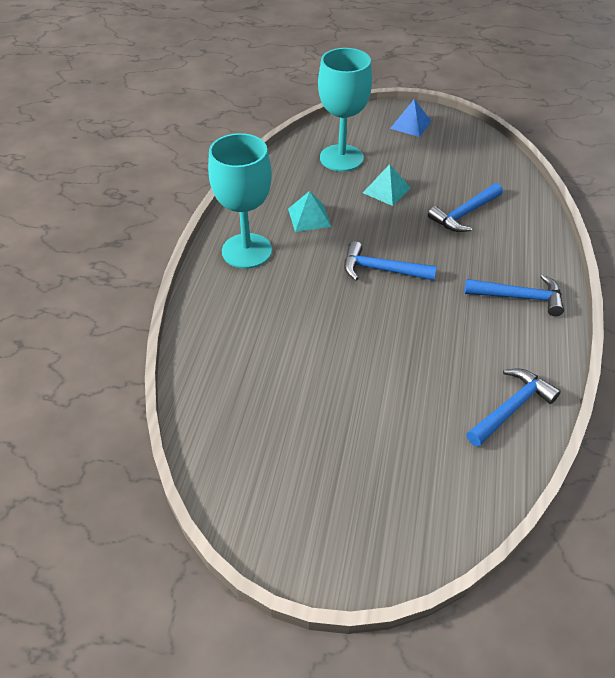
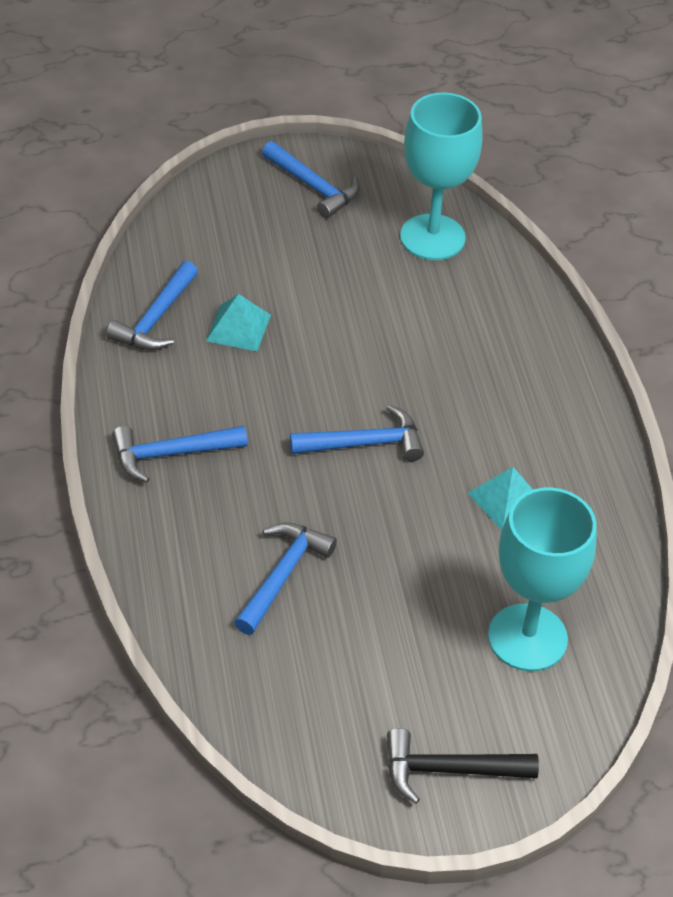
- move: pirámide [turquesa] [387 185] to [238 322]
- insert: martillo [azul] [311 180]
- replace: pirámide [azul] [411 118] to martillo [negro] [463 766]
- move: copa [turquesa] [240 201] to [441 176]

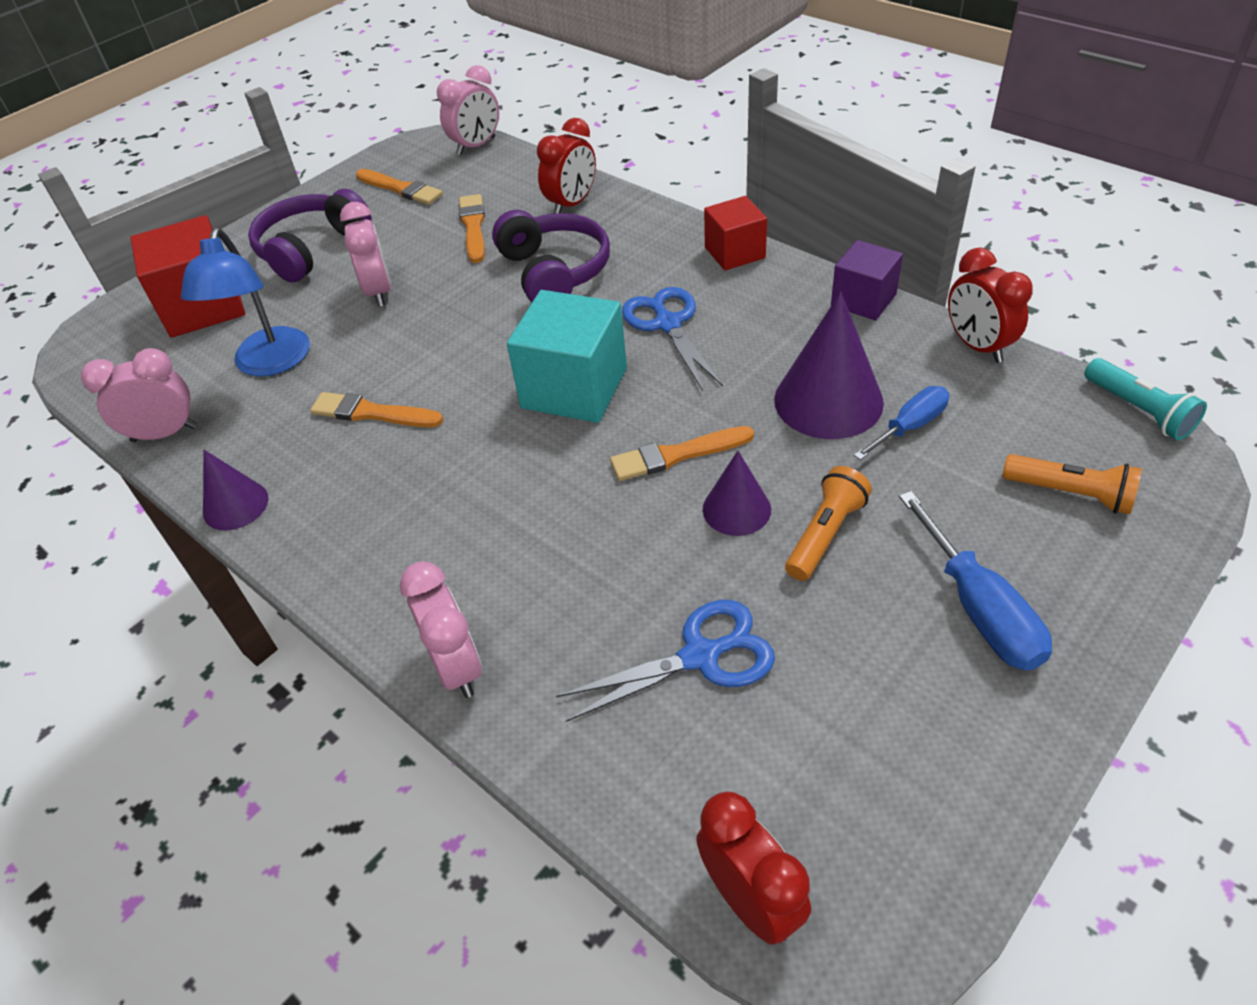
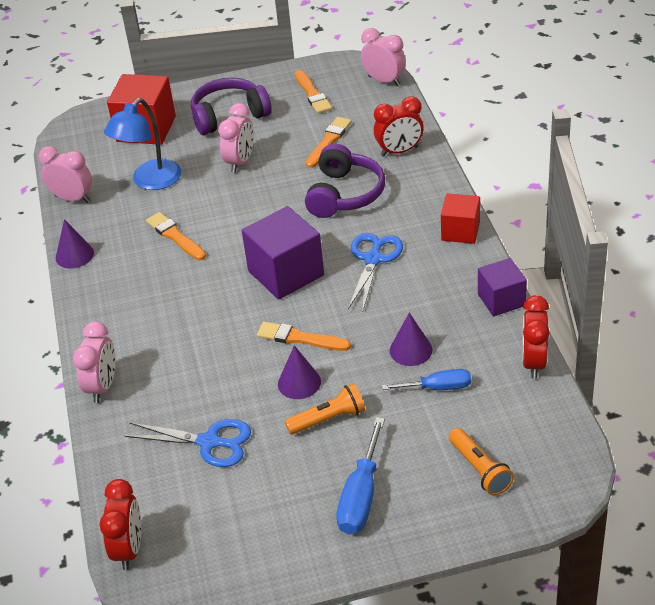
- recolor: cubo [turquesa] [567 356] to cubo [morado] [283 253]
- rotate: despertador [rosa] [468 110] = [383 57] 135 degrees counterclockwise
- resize: cono [morado] [829 365] = [411 339] x0.58
- delete: lámpara de mano [turquesa] [1145 399]

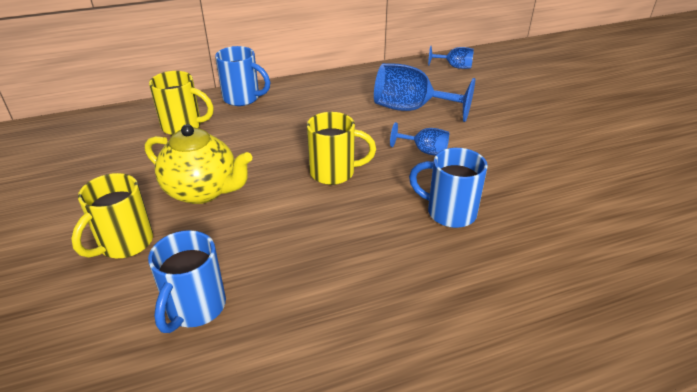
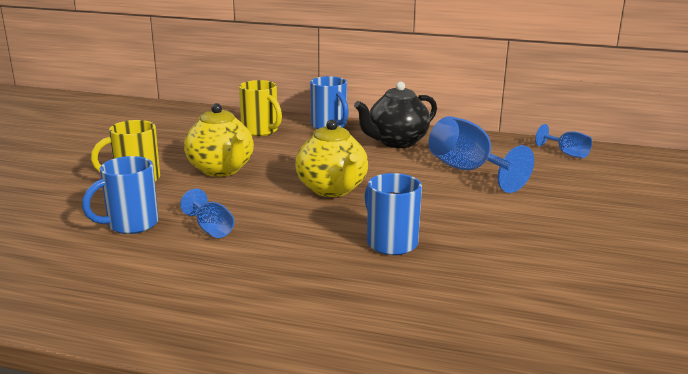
- move: copa [azul] [419 139] to [207 213]
- replace: taza [amarillo] [341 148] to tetera [amarillo] [331 158]
- insert: tetera [negro] [395 115]

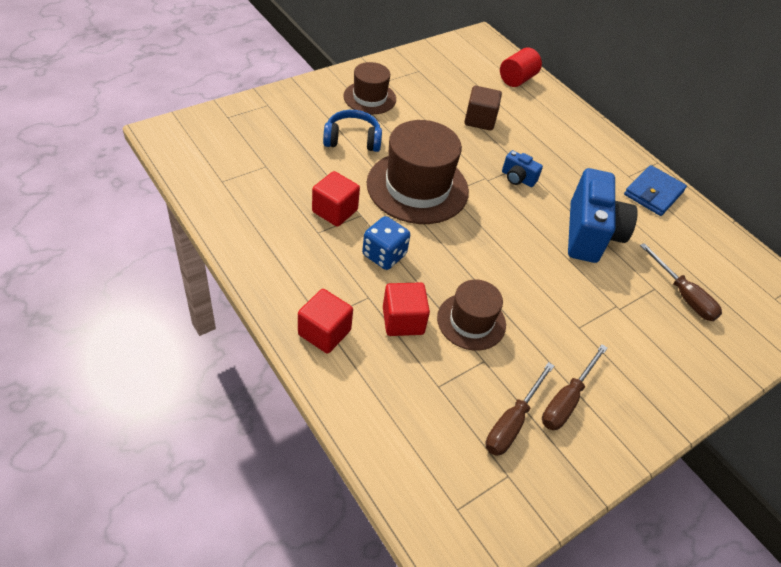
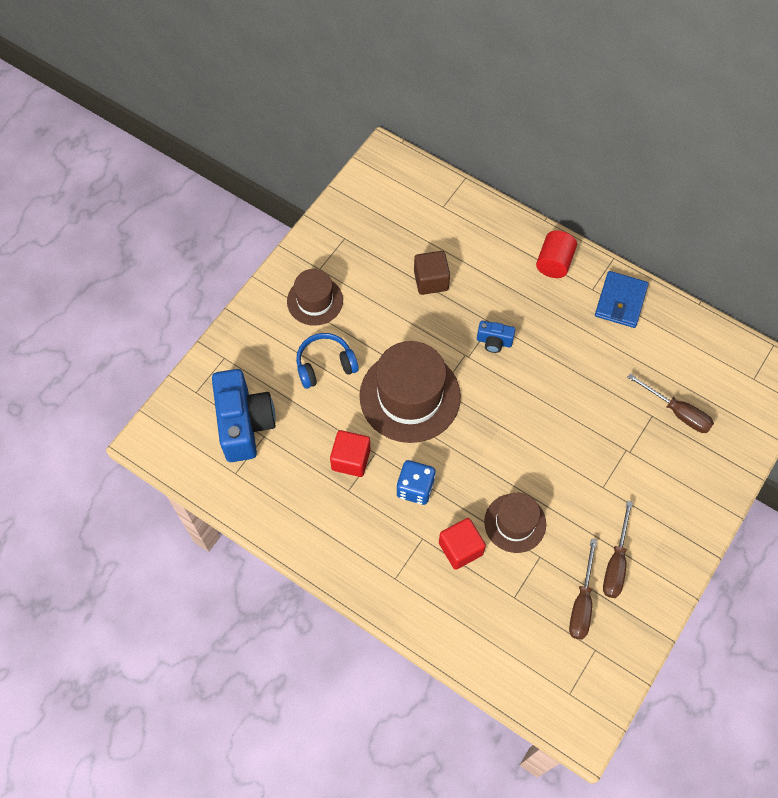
- move: cámara [azul] [603 215] to [244 415]
- move: cilindro [rojo] [521 67] to [556 254]
- delete: cubo [rojo] [325 321]

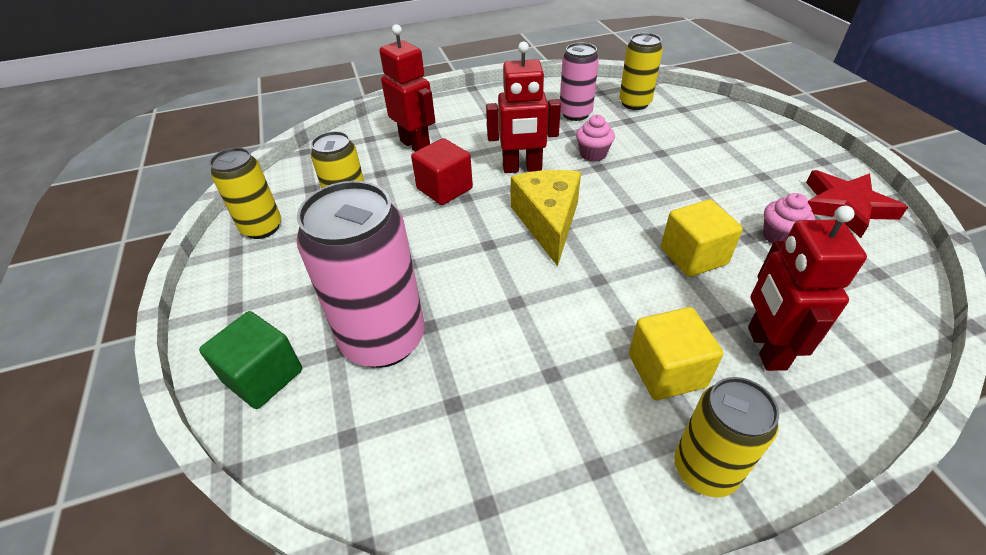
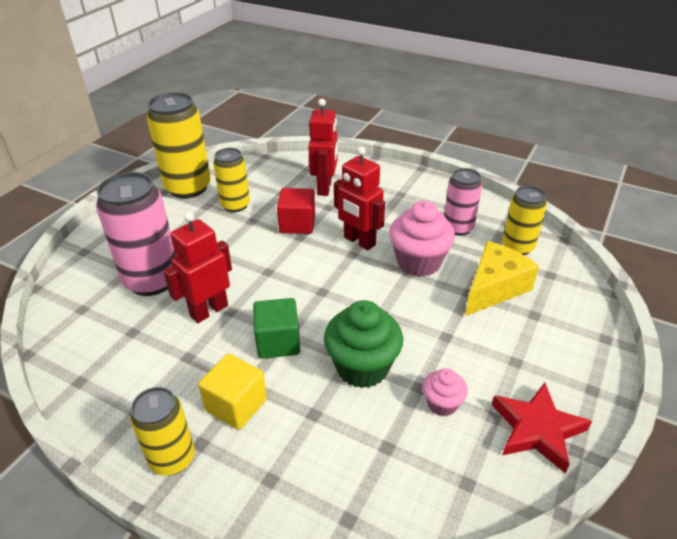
- resize: lata [amarillo] [245 193] = [179 145] x1.65
- move: robot [rojo] [807 288] to [197 267]
- move: cubo [verde] [250 360] to [276 328]
- replace: cubo [amarillo] [702 238] to magdalena [verde] [363 344]
- resize: magdalena [rosa] [595 138] = [422 238] x1.85
- move: queso [amarillo] [546 218] to [502 278]

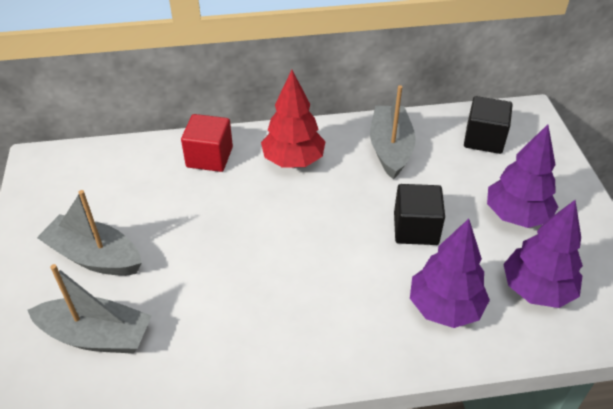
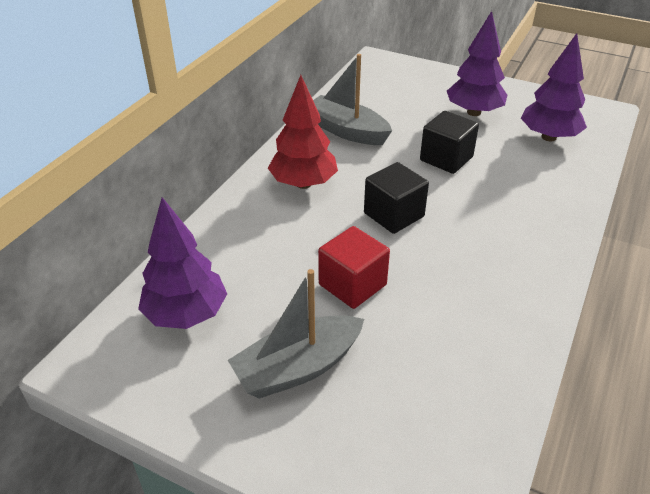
- move: árbol [morado] [450 273] to [182 263]
- move: cubo [rojo] [207 143] to [354 267]
- move: cubo [negro] [488 125] to [396 198]
- delete: barco [gris] [89 309]

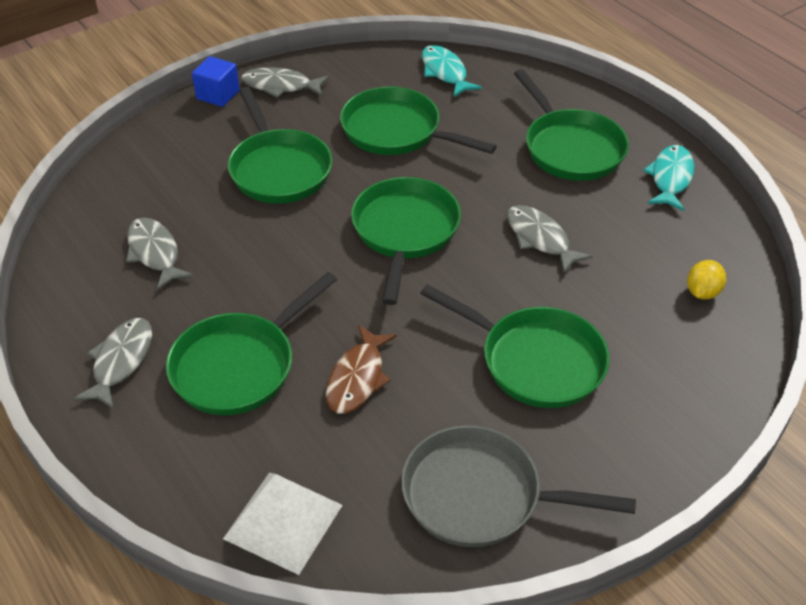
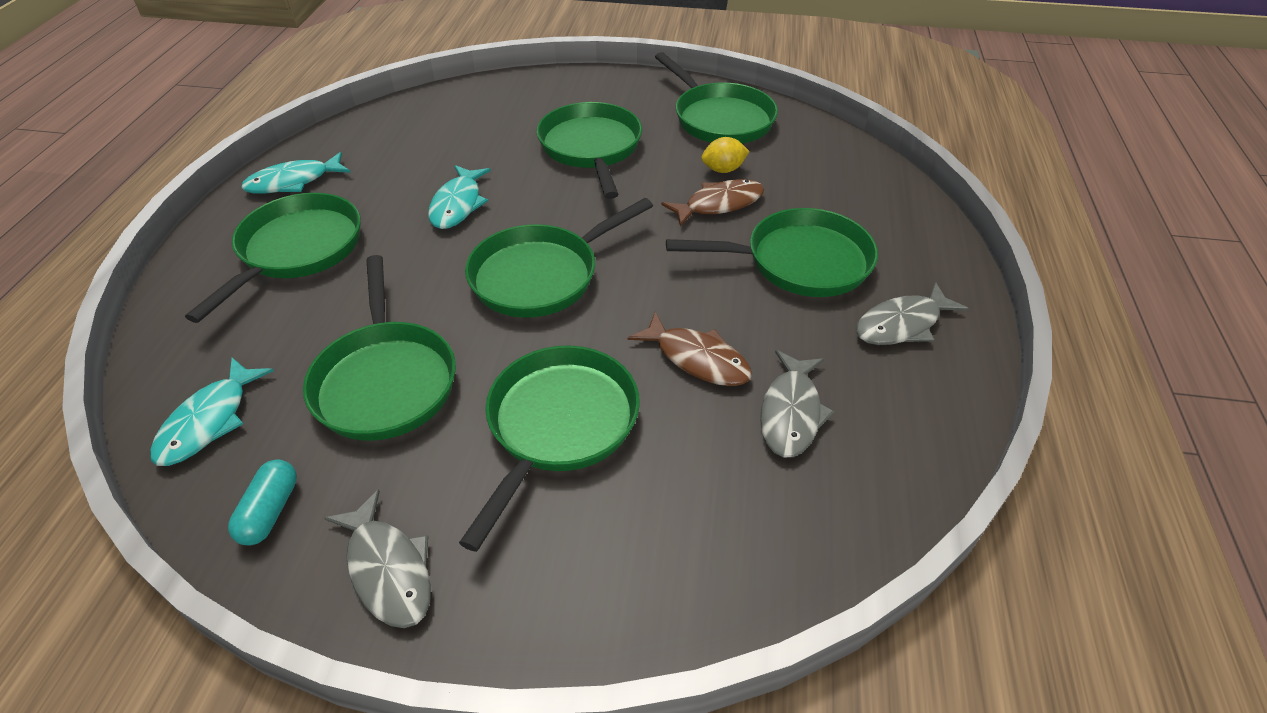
- insert: cápsula [turquesa] [262 502]
- recolor: pez [gris] [550 239] to pez [turquesa] [459 197]
- insert: pez [marrón] [690 349]
- recolor: sartén [gris] [518 486] to sartén [verde] [716 97]
- move: limón [amarillo] [706 280] to [725 155]
- delete: cubo [azul] [216 81]
- delete: pirámide [blanco] [283 524]

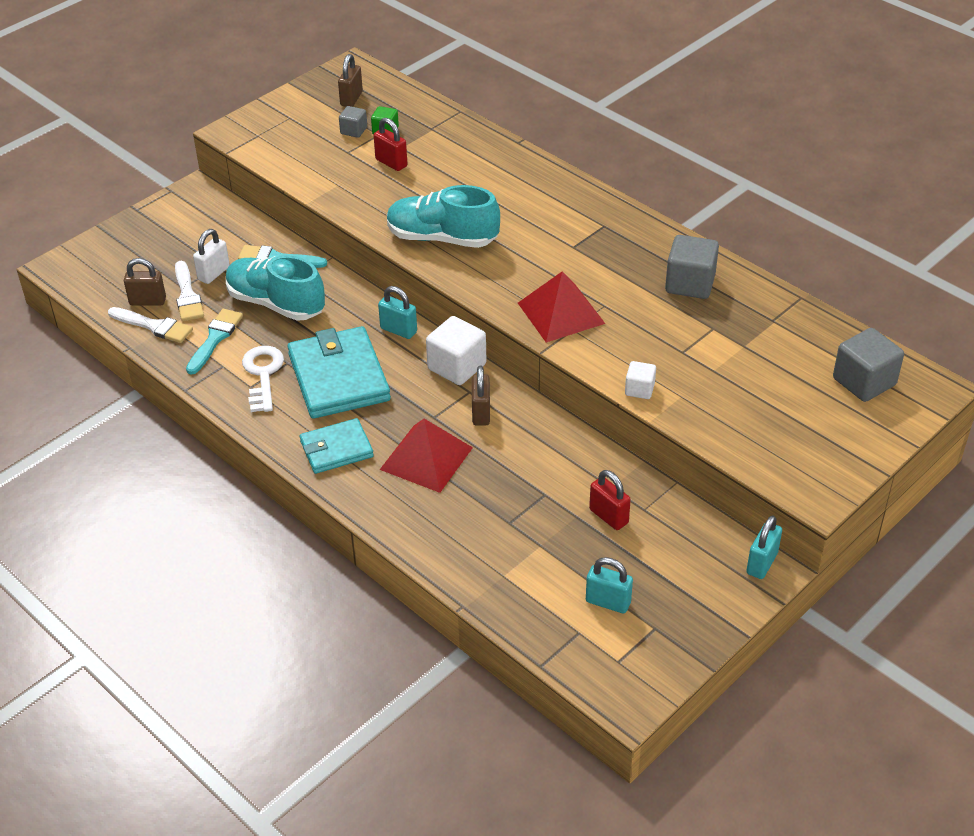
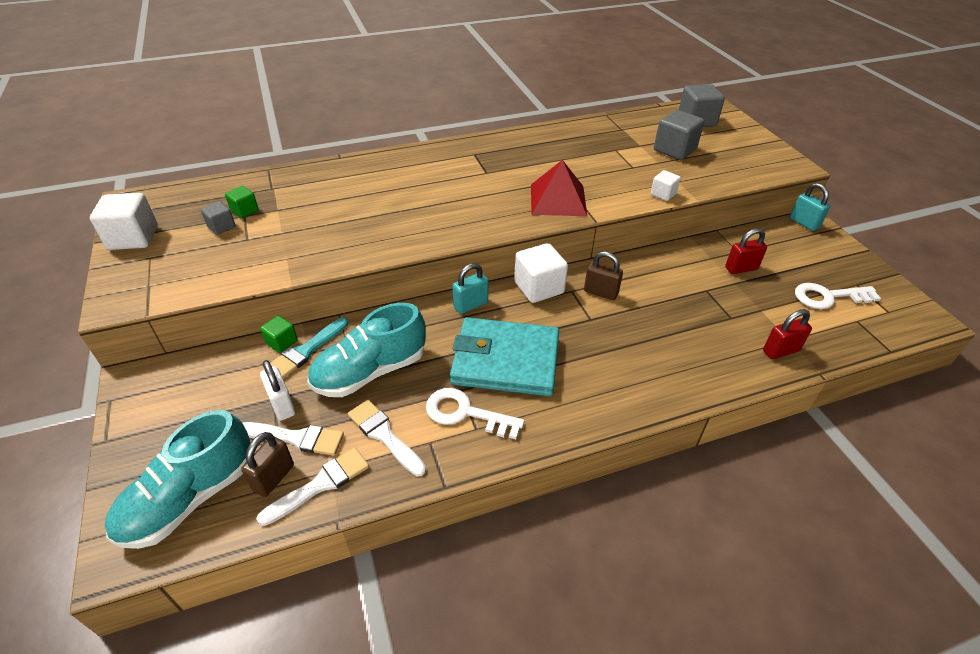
- insert: cubo [blanco] [124 221]
- move: zapato [turquesa] [443 216] to [178 479]
- insert: cubo [verde] [279 334]
- recolor: pincel [turquesa] [214 342] to pincel [blanco] [387 438]
- move: cubo [gris] [692 267] to [679 135]
- move: candado [rojo] [390 144] to [787 334]
- replace: candado [turquesa] [609 585] to llave [blanco] [838 296]
- delete: cartera [turquesa] [337 446]
- delete: candado [marrón] [350 80]
- delete: pirámide [rojo] [426 456]

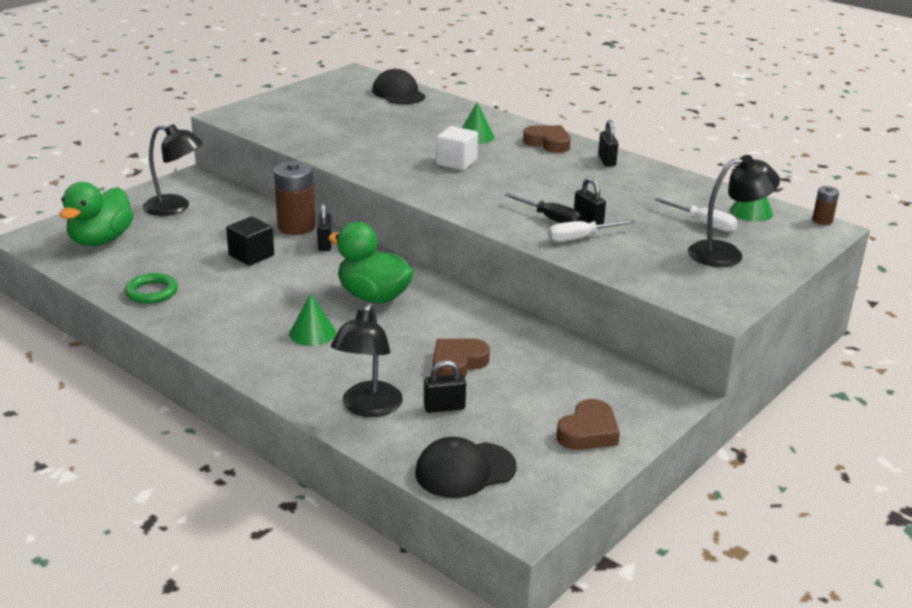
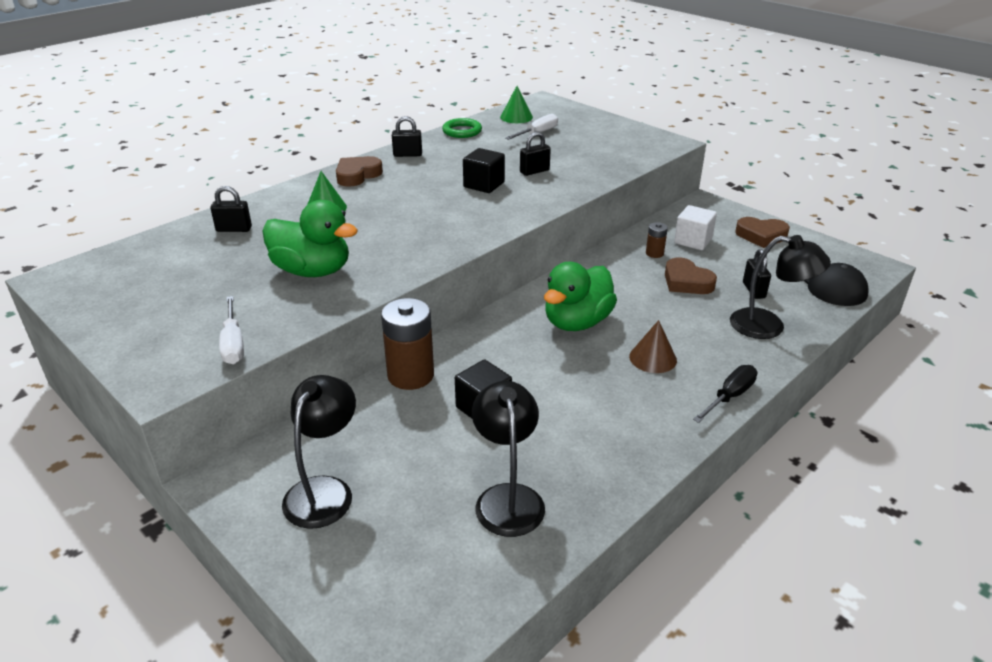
- move: candado [negro] [324 227] to [231 209]
- move: destornillador [blanco] [591 230] to [231 330]
- move: pato [verde] [97 214] to [310 238]
- move: anillo [verde] [151 288] to [462 128]
- insert: cubo [negro] [484 170]
- move: lámpara [negro] [734 211] to [508 459]
- recolor: cono [verde] [312 319] to cono [marrón] [653 346]
- move: pila [marrón] [825 205] to [657 240]
- move: cubo [blanco] [457 148] to [695 227]
- move: destornillador [negro] [543 208] to [725 394]
- rotate: corazón [marrón] [588 424] = [762 232] 150 degrees clockwise
- delete: gorra [negro] [399 86]

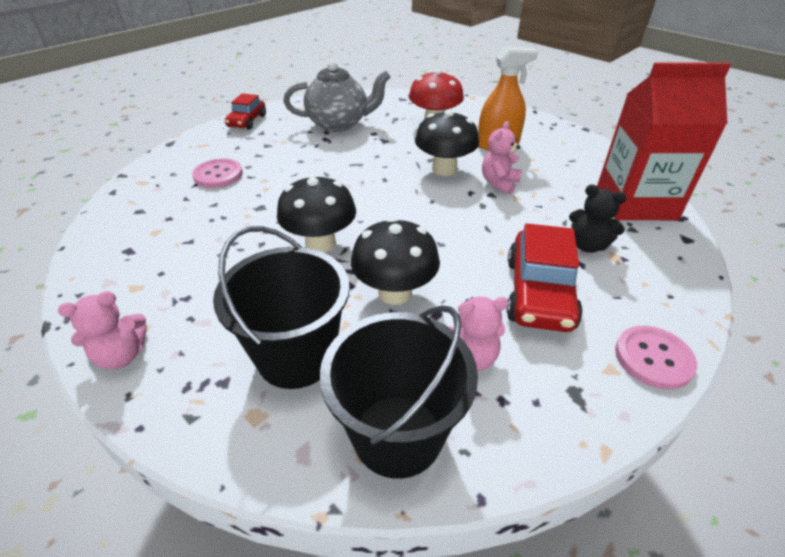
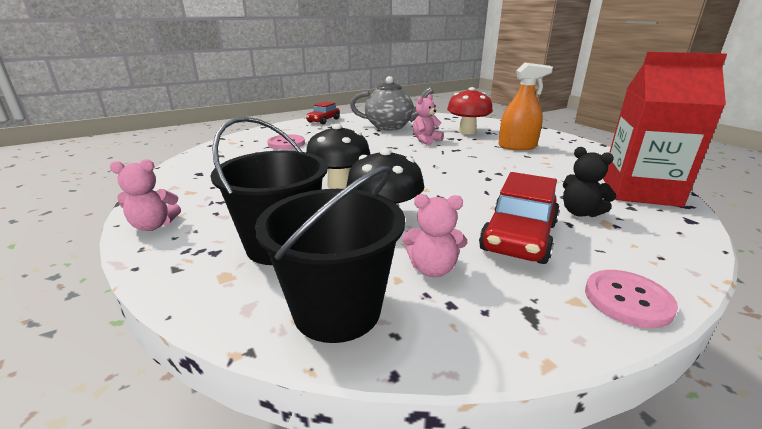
- move: osito [rosa] [502 158] to [428 119]
- delete: seta [negro] [447 143]

